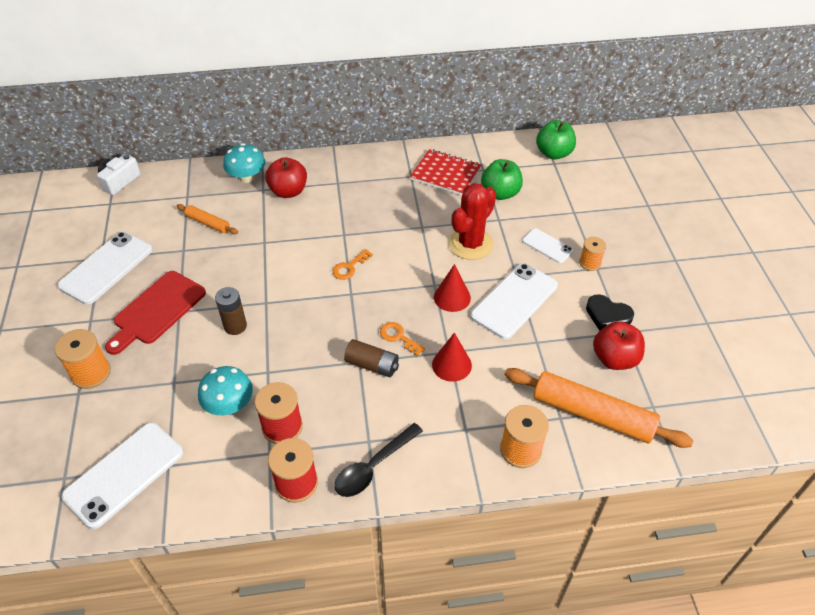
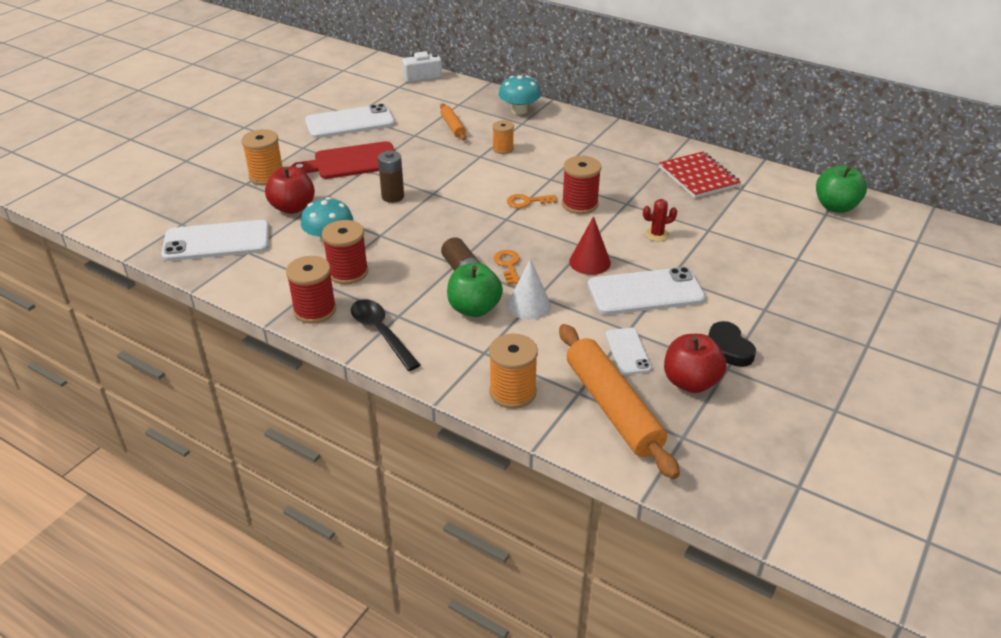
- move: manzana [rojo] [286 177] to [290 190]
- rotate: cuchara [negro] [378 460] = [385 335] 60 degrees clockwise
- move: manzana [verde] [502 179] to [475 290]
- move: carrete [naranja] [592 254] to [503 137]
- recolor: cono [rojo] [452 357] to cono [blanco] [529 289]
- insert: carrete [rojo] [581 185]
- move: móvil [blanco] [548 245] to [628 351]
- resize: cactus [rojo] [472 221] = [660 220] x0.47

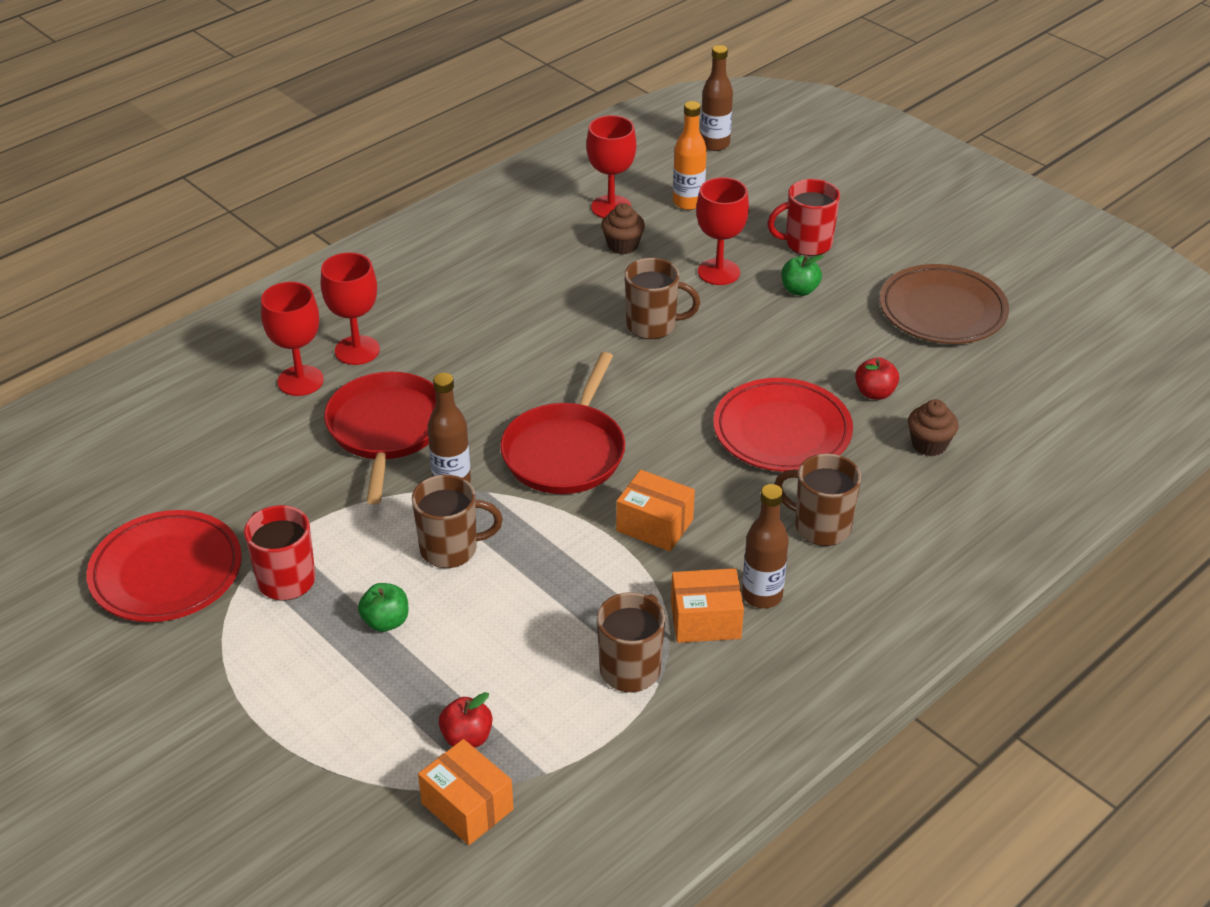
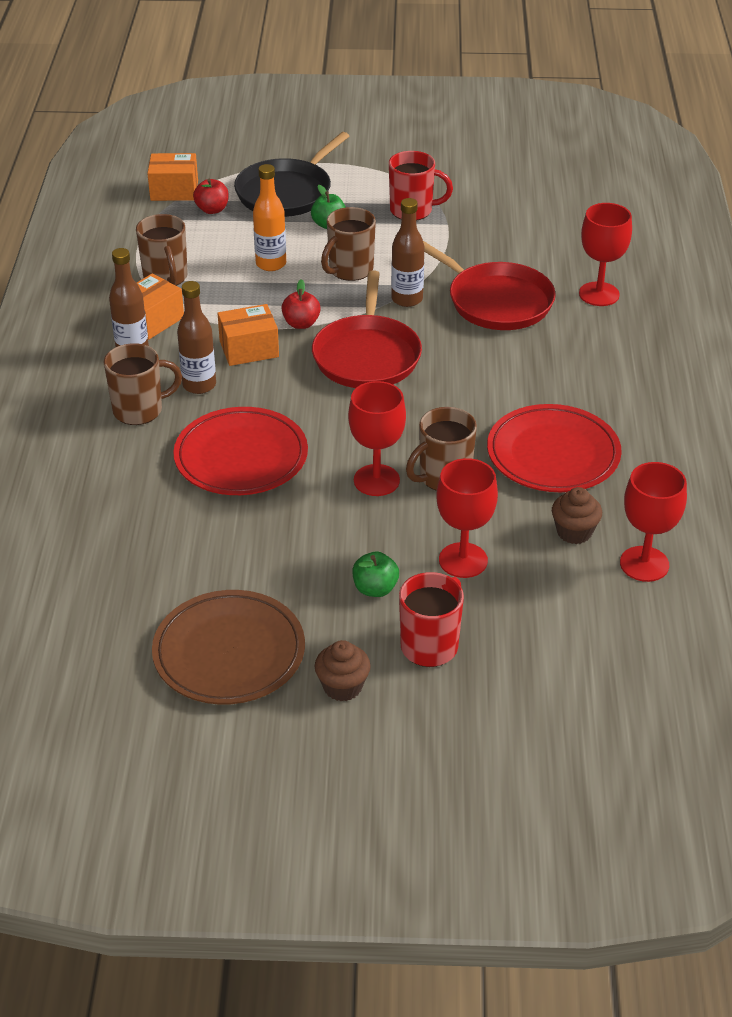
- move: botella [marrón] [716 98] to [196 337]
- insert: sartén [negro] [291 174]
- move: botella [naranja] [690 155] to [269 217]
- move: manzana [rojo] [877 378] to [301 304]
- rotate: sartén [rojo] [562 423] = [367 329] 150 degrees counterclockwise
- move: magdalena [marrón] [933 427] to [343 670]
- move: copa [rojo] [350 308] to [377 438]
- move: plato [rojo] [164 566] to [554 448]

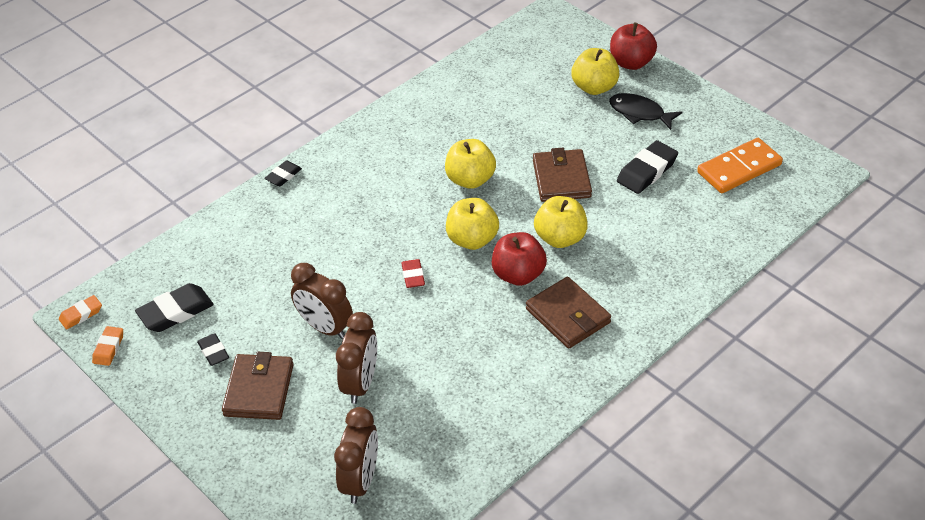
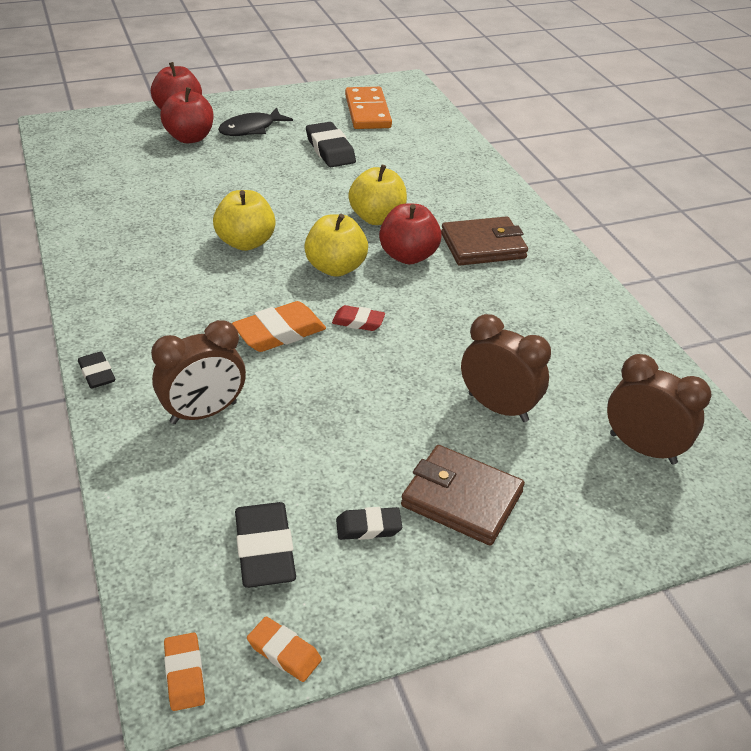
- move: despertador [marrón] [322 301] to [198 372]
- recolor: manzana [amarillo] [595 71] to manzana [rojo] [187 115]
- insert: goma de borrar [naranja] [279 326]
- delete: cartera [marrón] [562 175]

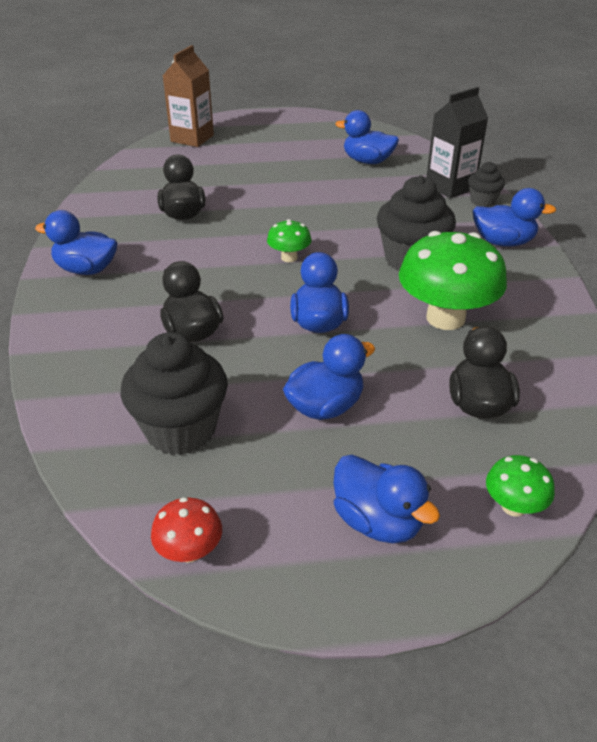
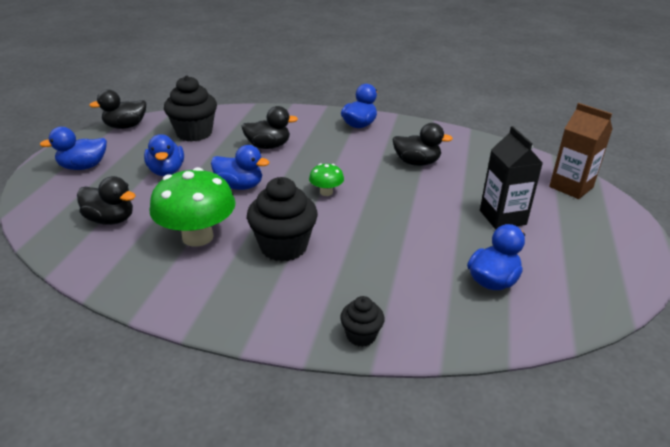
- replace: seta [rojo] [186 530] to pato [negro] [117 109]
- move: cartón de leche [negro] [457 143] to [511 177]
- delete: pato [azul] [514 217]
- delete: seta [verde] [520 486]

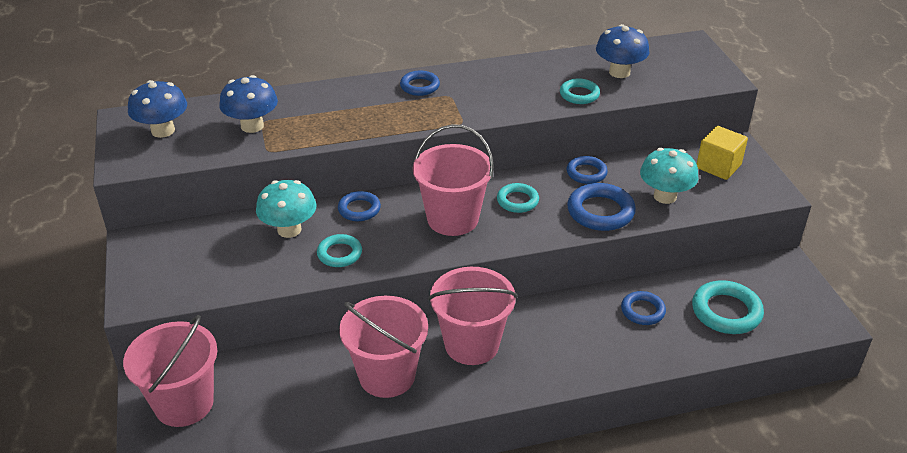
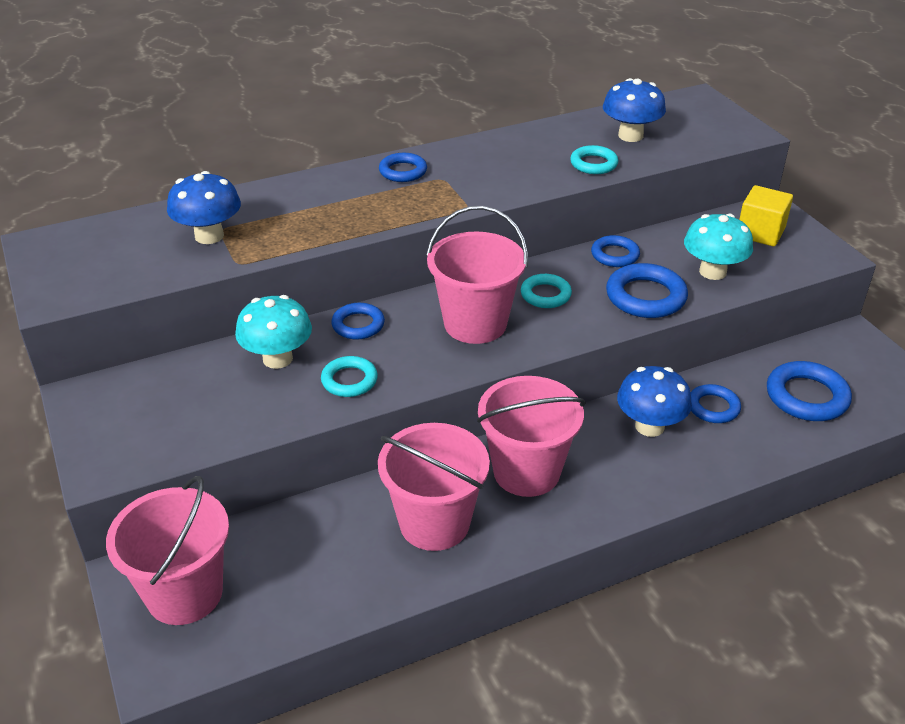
- move: seta [azul] [157 109] to [654 401]
- recolor: anillo [turquesa] [728 307] to anillo [azul] [809 391]

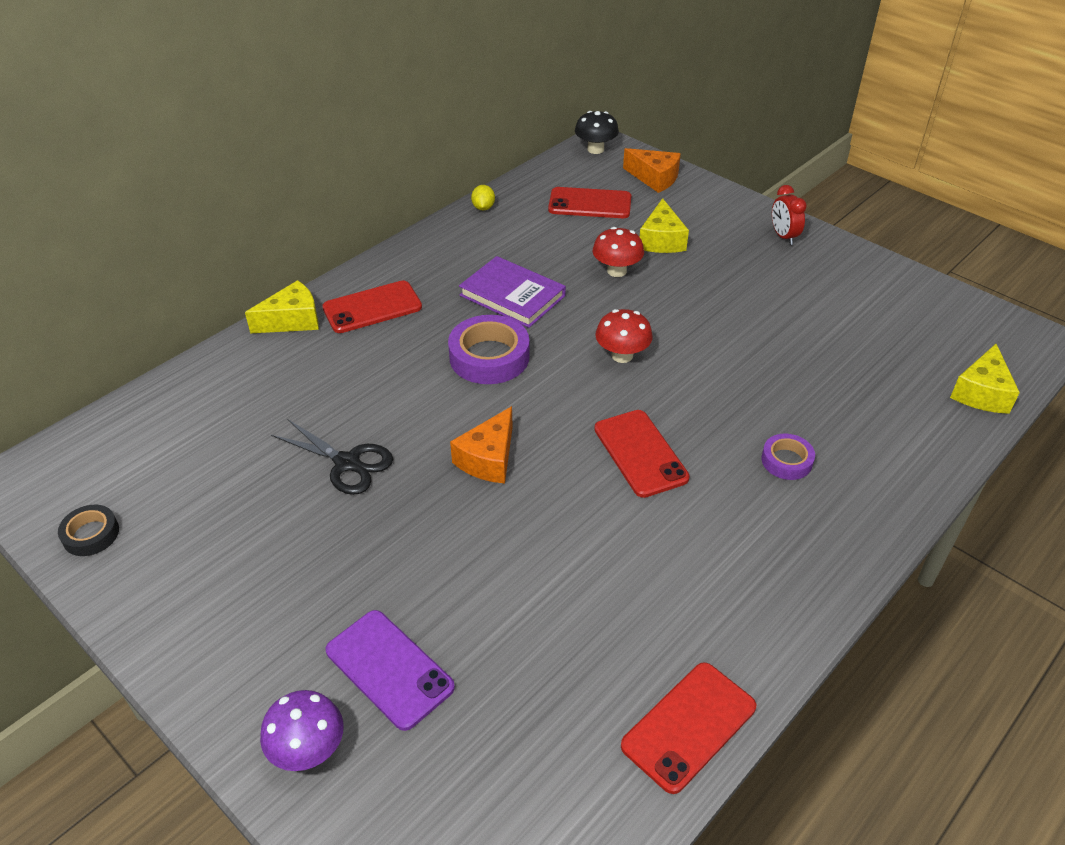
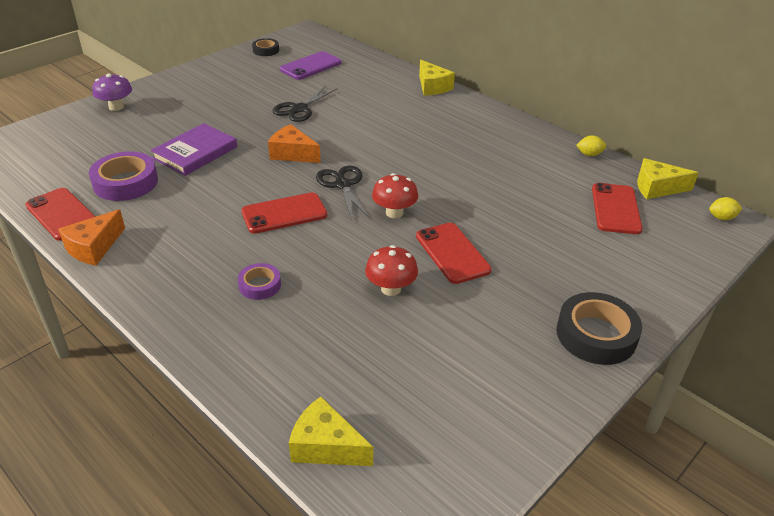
- move: queso [naranja] [652 170] to [91 237]
- move: cinta adhesiva [morado] [489 349] to [123 176]
- move: libro [morado] [512 292] to [194 149]
- move: móvil [morado] [390 670] to [311 65]
- insert: tijeras [negro] [343 192]
- move: seta [rojo] [618 252] to [391 270]
- move: móvil [rojo] [372 306] to [454 253]
- replace: despertador [rojo] [789 215] to cinta adhesiva [negro] [599 328]
- move: queso [amarillo] [664 225] to [668 178]
- replace: seta [negro] [597 132] to limón [amarillo] [725 208]

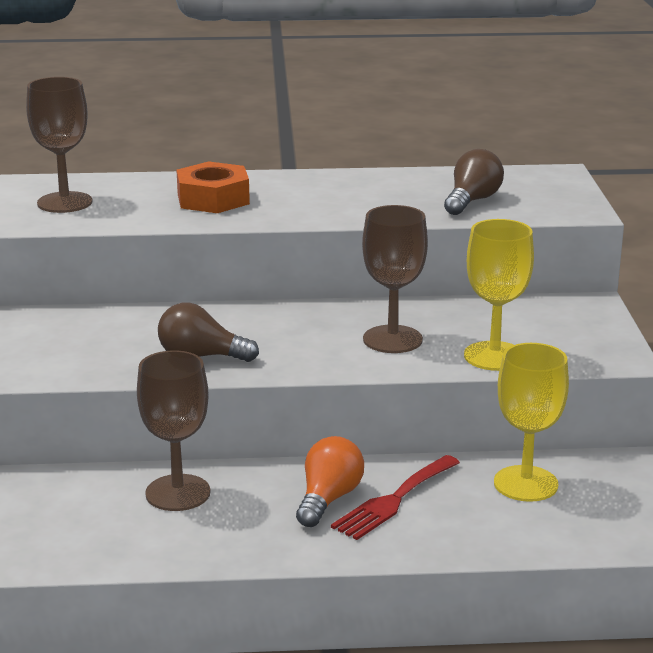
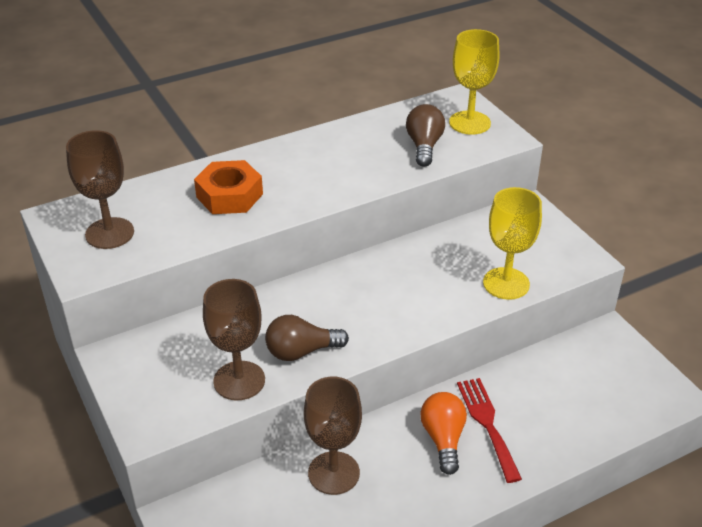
- move: copa [marrón] [395 279] to [234 339]
- move: copa [amarillo] [531 422] to [474 82]
- rotate: tenedor [rojo] [395 497] = [489 430] 150 degrees clockwise

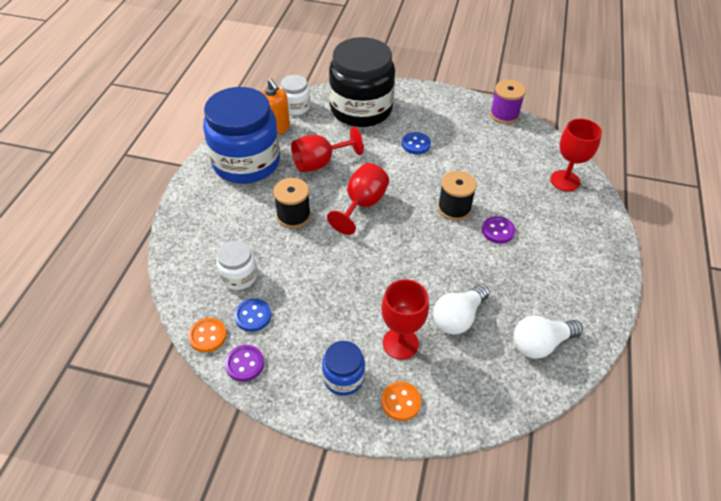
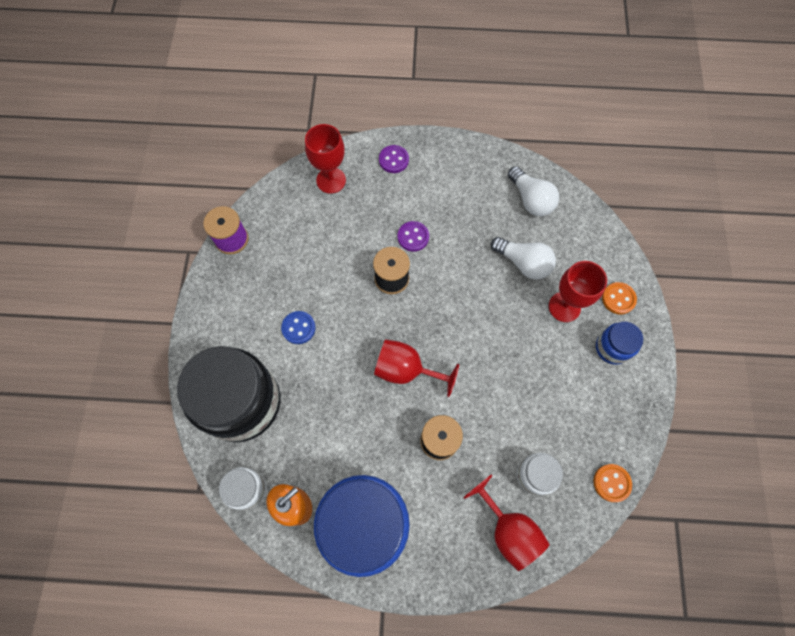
- move: botón [morado] [244 363] to [394 159]
- move: copa [rojo] [327 149] to [506 522]
- delete: botón [azul] [252 315]

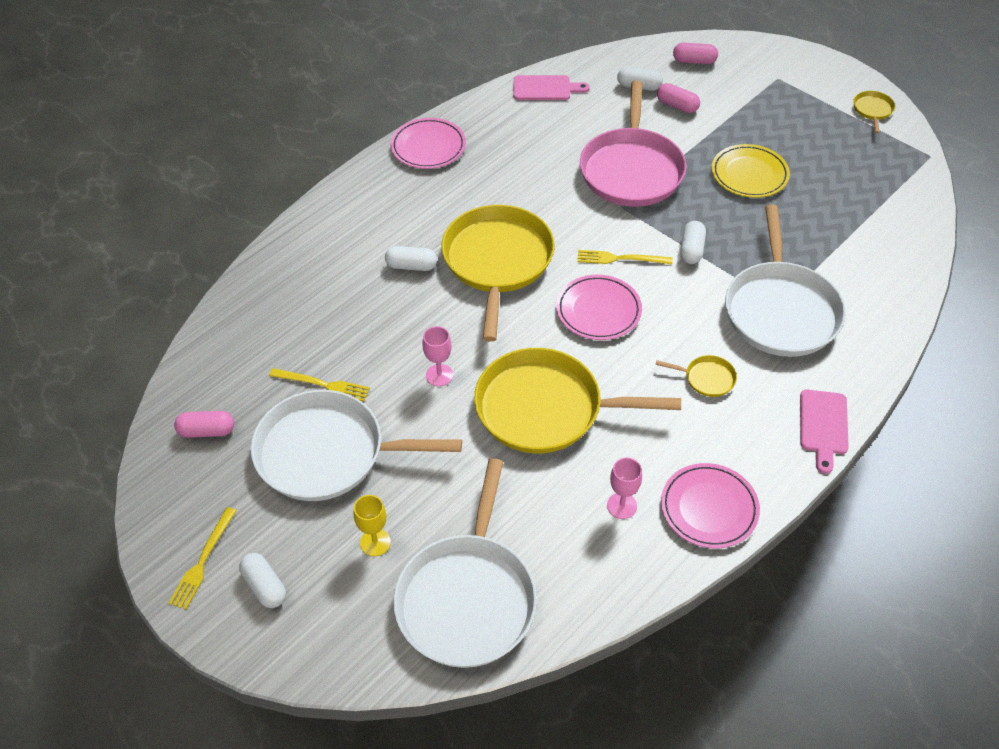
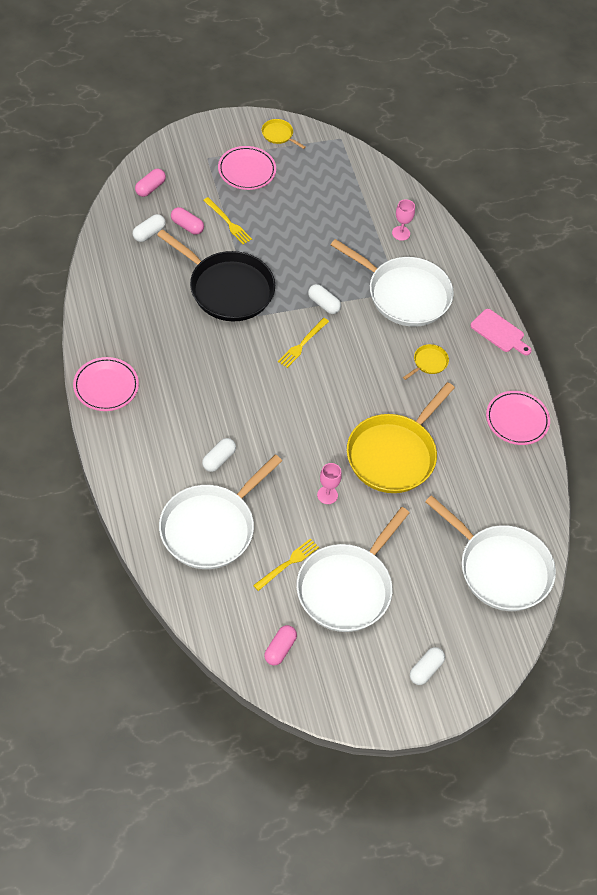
- recolor: sartén [rosa] [633 143] to sartén [negro] [216 275]
- insert: sartén [blanco] [220 512]
- rotate: cápsula [rosa] [678 98] = [187 221] 60 degrees clockwise
- move: tenedor [amarillo] [202 558] to [227 221]
- move: plato [rosa] [599 307] to [247 168]
- move: copa [rosa] [624 488] to [403 220]
- rotate: cápsula [blanco] [262 580] = [427 666] 45 degrees counterclockwise
- delete: copa [amarillo] [372 525]
- delete: sartén [amarillo] [498 273]
- delete: tabla de cortar [rosa] [552 87]
- delete: plato [amarillo] [751 171]

